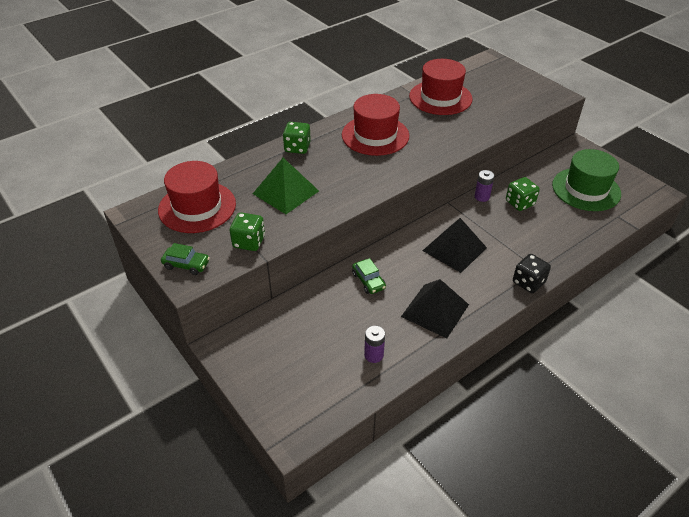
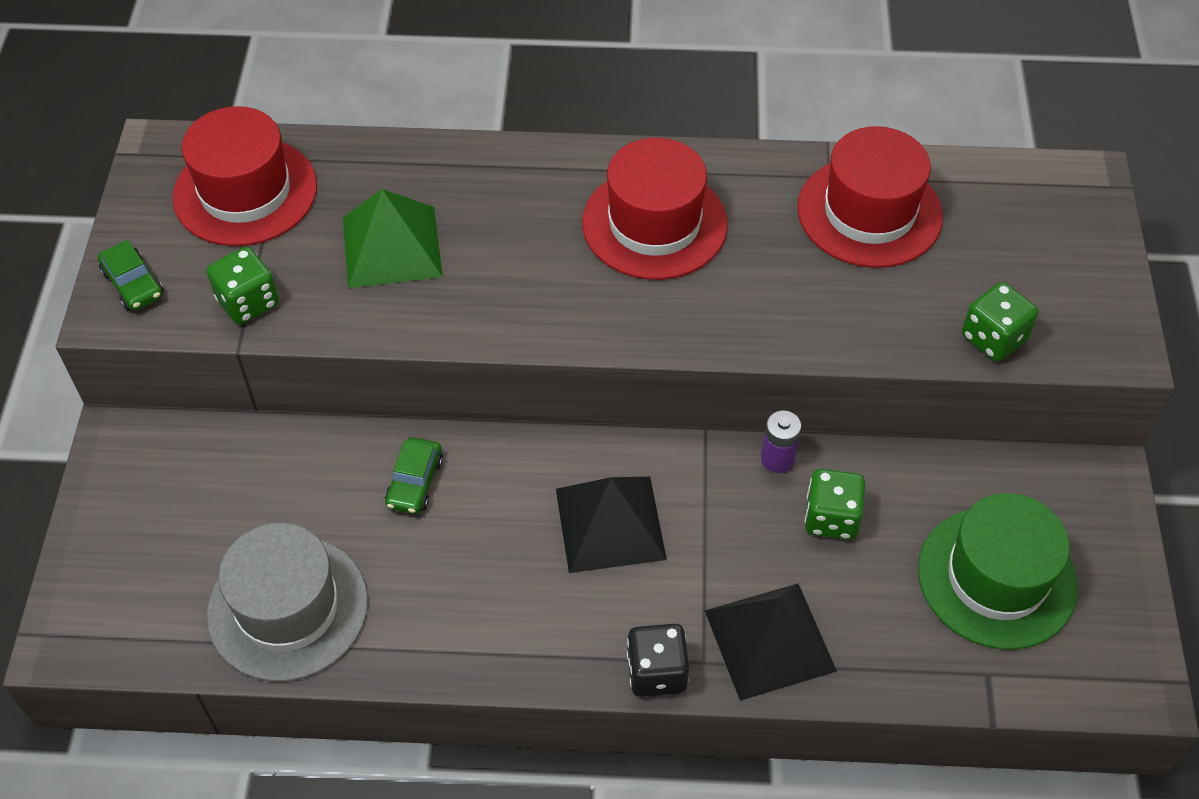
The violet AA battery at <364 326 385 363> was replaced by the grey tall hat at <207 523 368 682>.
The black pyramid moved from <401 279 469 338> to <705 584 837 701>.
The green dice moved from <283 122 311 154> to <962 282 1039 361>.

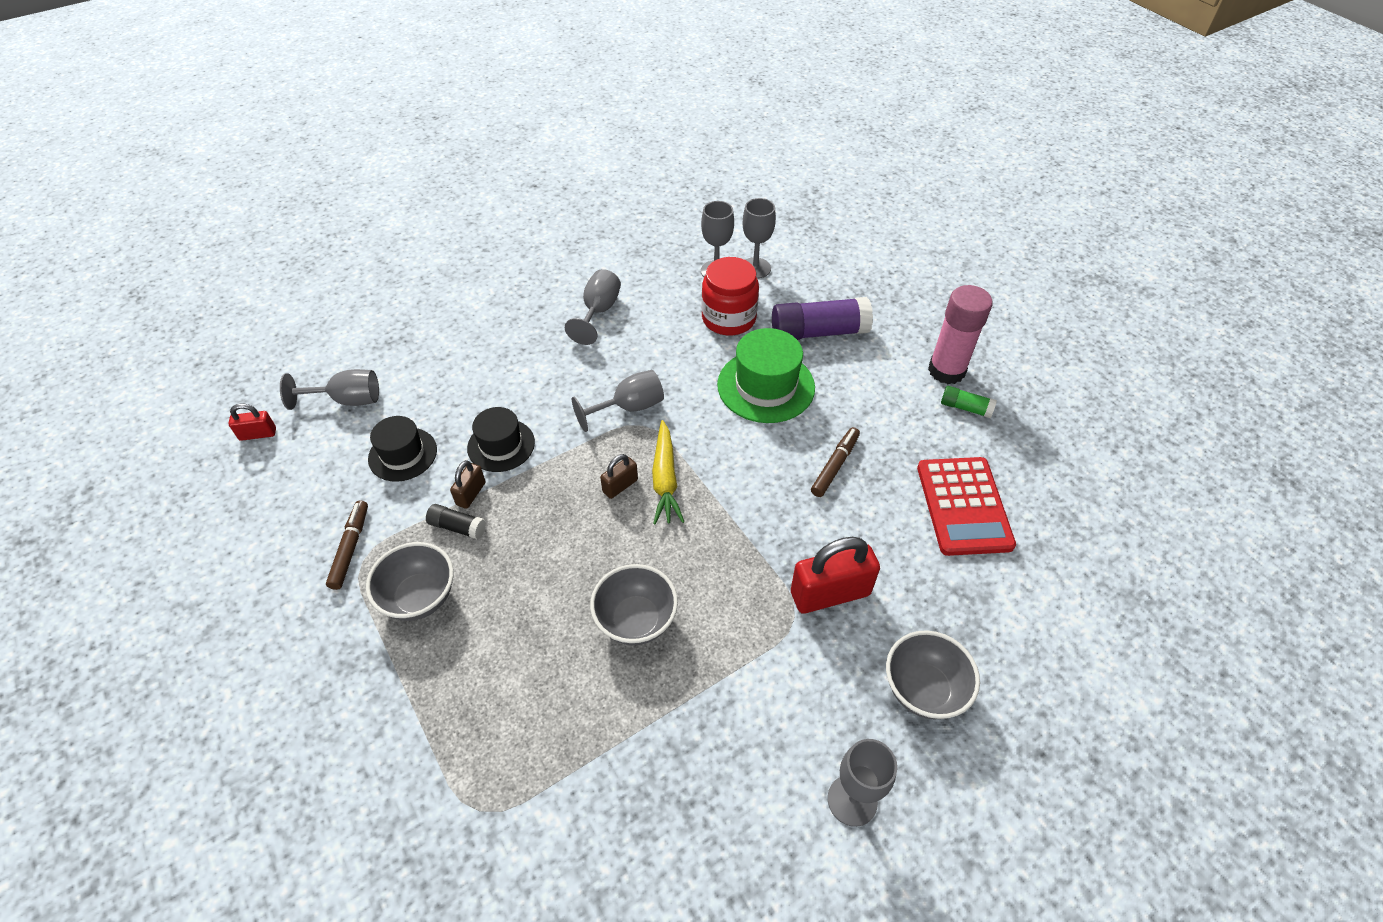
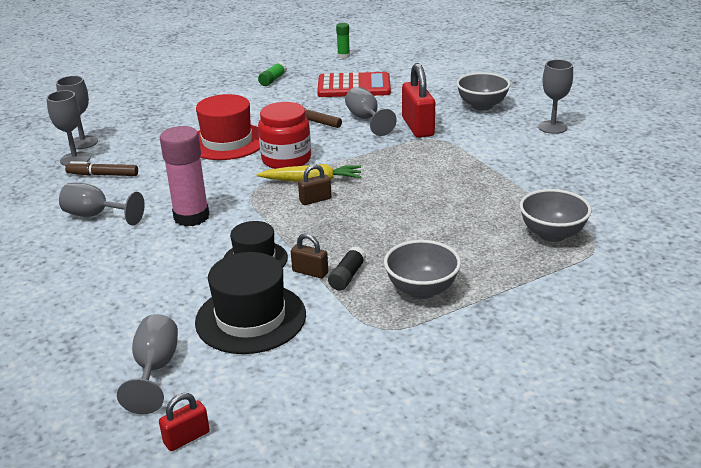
The brown felt pen moved from <326 500 368 590> to <65 161 138 176>.
The scarlet small lock at <228 404 276 441> turned 60 degrees clockwise.
The pink glue moved from <928 285 993 384> to <160 126 210 226>.
The black tall hat at <368 416 437 482> changed to 1.54 times the size.
The green tall hat at <717 328 815 423> became the scarlet tall hat at <196 94 260 160>.
The scarlet jam jar moved from <702 257 759 335> to <258 102 311 169>.
The brown small lock at <600 454 638 499> turned 75 degrees counterclockwise.
The green glue at <336 23 350 59> appeared.
The grey goblet moved from <572 370 664 432> to <345 87 397 136>.
The grey deep dish moved from <590 564 678 645> to <520 189 592 242>.
The violet glue at <772 297 873 340> disappeared.

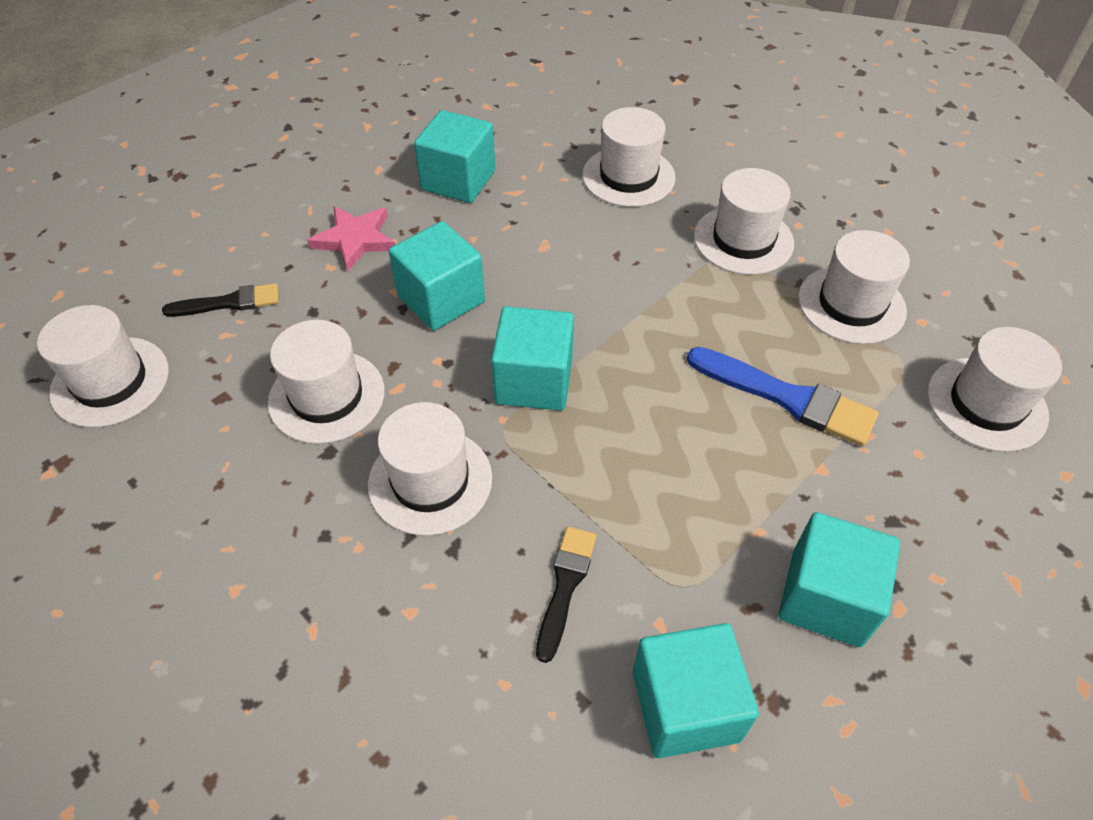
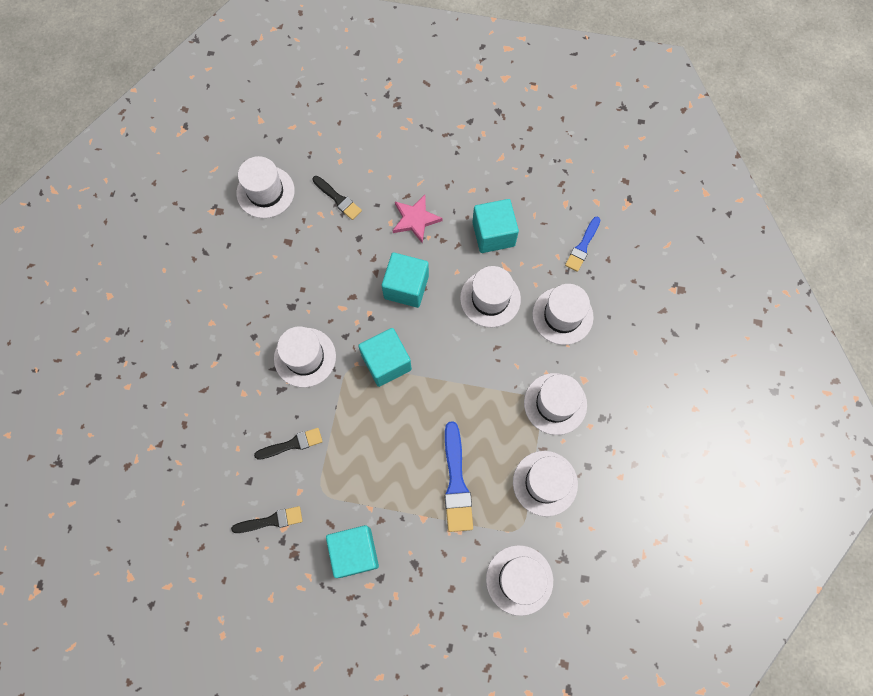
The teal cube at <633 623 759 758> was replaced by the black paint brush at <231 506 302 533>.
The pure white tall hat moved from <268 320 385 444> to <460 266 521 327>.
The cobalt paint brush at <565 217 600 272> appeared.

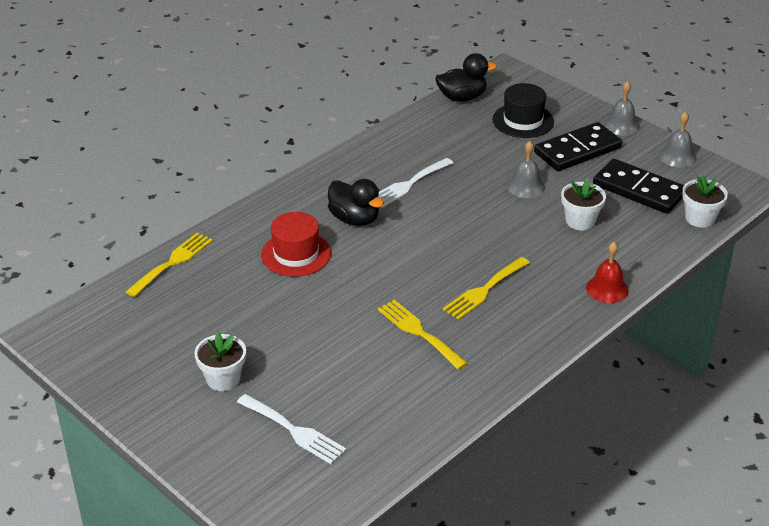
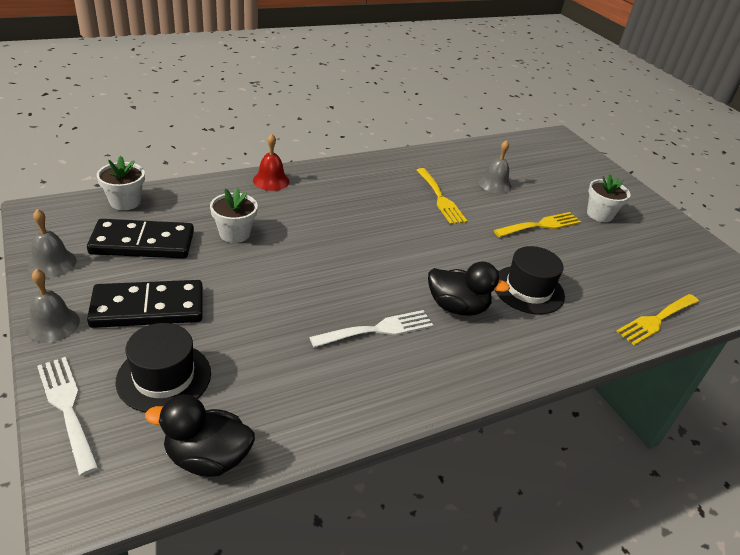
The pure white table fork moved from <237 394 346 464> to <37 357 99 476>.
The black domino piece at <593 159 684 214> turned 60 degrees counterclockwise.
The black toy duck at <328 179 384 226> turned 135 degrees clockwise.
The grey bell moved from <507 141 545 198> to <478 140 512 194>.
The bright yellow table fork moved from <443 257 530 320> to <494 212 581 237>.
The scarlet tall hat at <261 212 331 277> became the black tall hat at <495 246 565 314>.

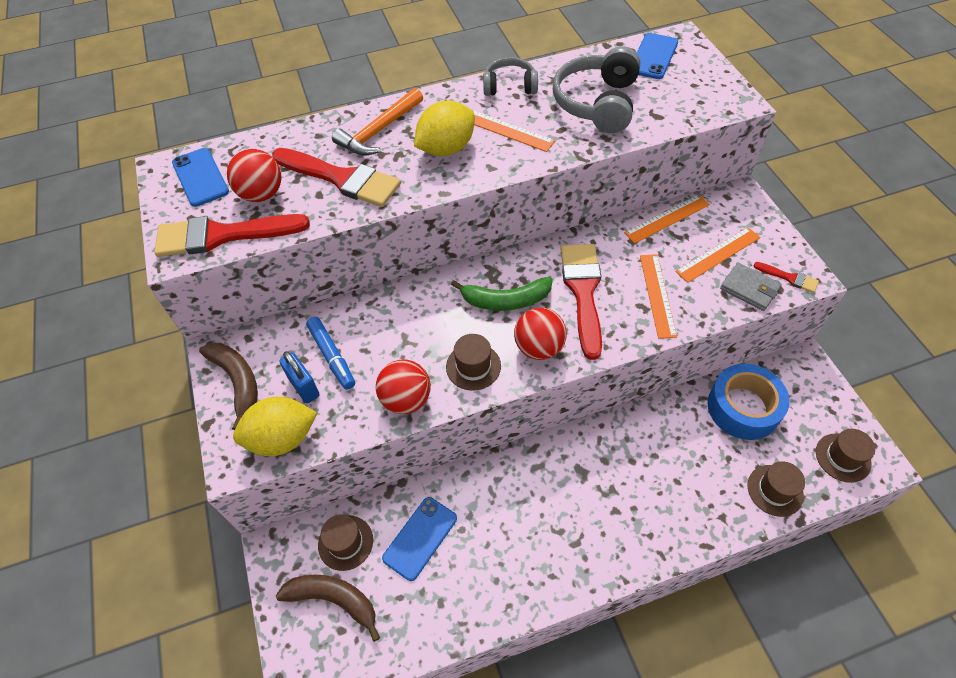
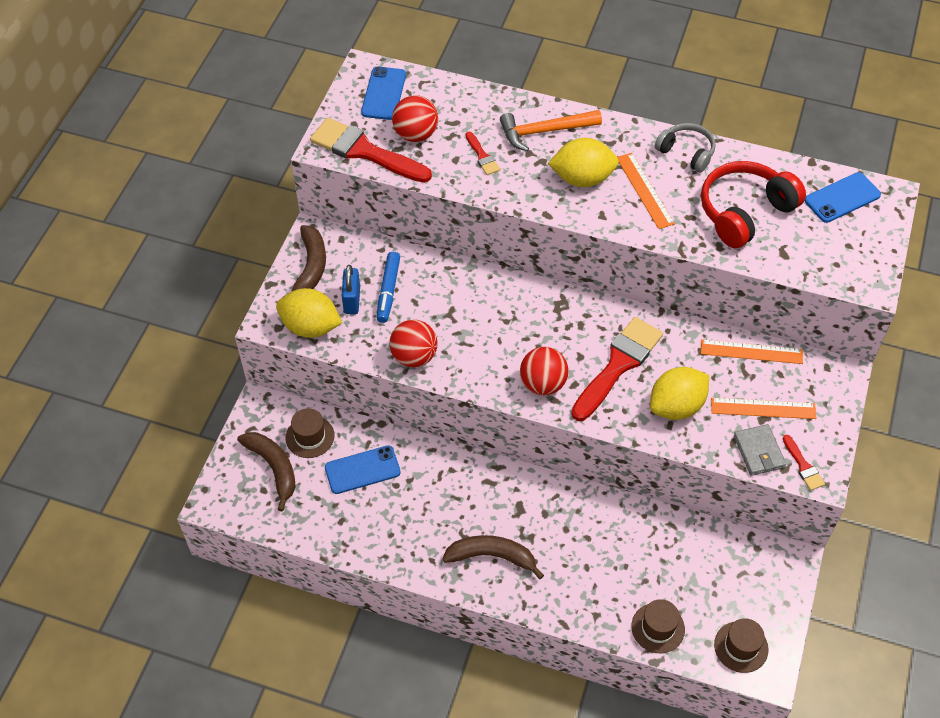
The brown banana fruit at <442 535 544 579> appeared.
The scarlet paint brush at <272 148 401 207> changed to 0.46 times the size.
The orange ruler at <640 254 677 339> was replaced by the bright yellow citrus fruit at <650 367 709 420>.
The grey headphones at <553 46 640 133> became the scarlet headphones at <701 161 806 248>.
The brown tall hat at <446 334 501 391> disappeared.
The green banana fruit at <451 277 553 311> disappeared.
The cobalt roll of tape at <707 364 790 440> disappeared.

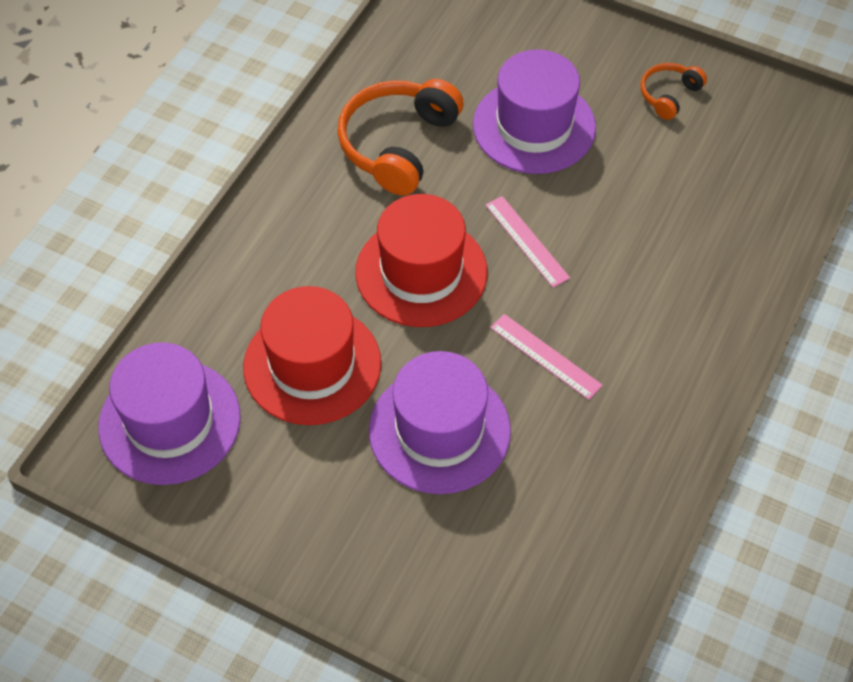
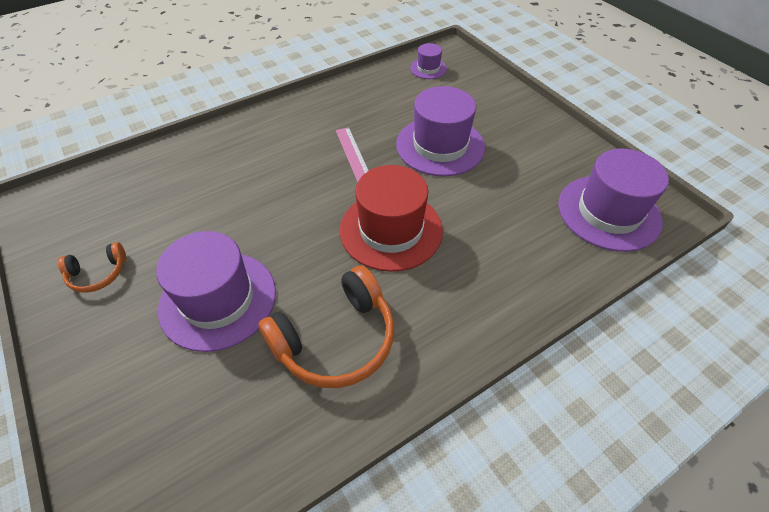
The violet tall hat at <410 43 447 79> appeared.
The scarlet tall hat at <243 286 381 425> disappeared.
The pink ruler at <485 196 570 287> disappeared.

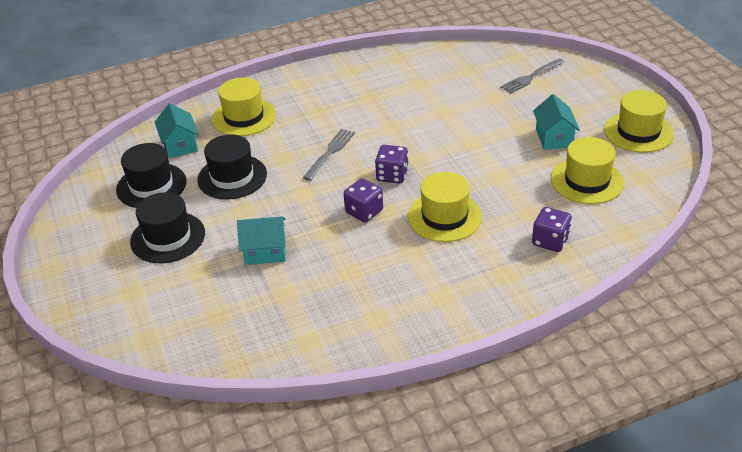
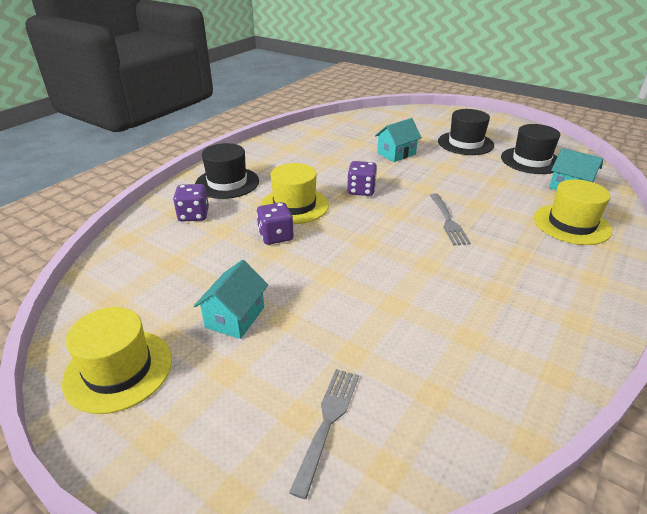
The teal toy house at <533 94 580 150> turned 60 degrees clockwise.
The black tall hat moved from <197 134 267 200> to <195 143 259 199>.
The violet dice moved from <375 145 409 184> to <256 202 294 245>.
The bright yellow tall hat at <551 137 624 204> disappeared.

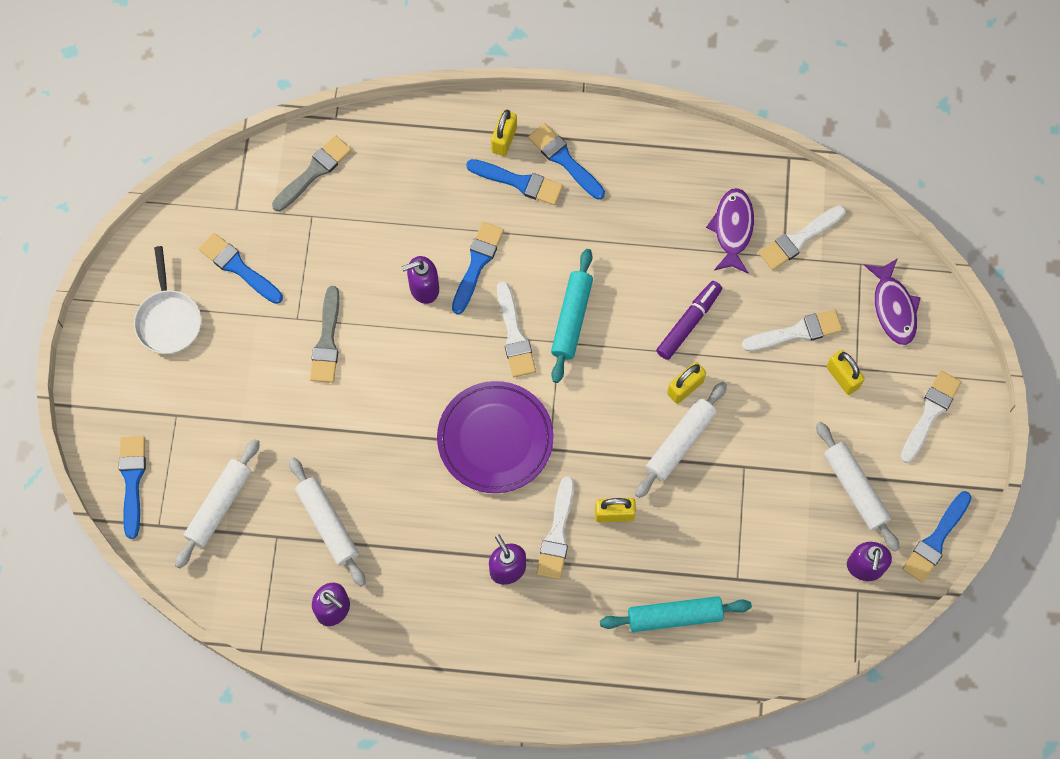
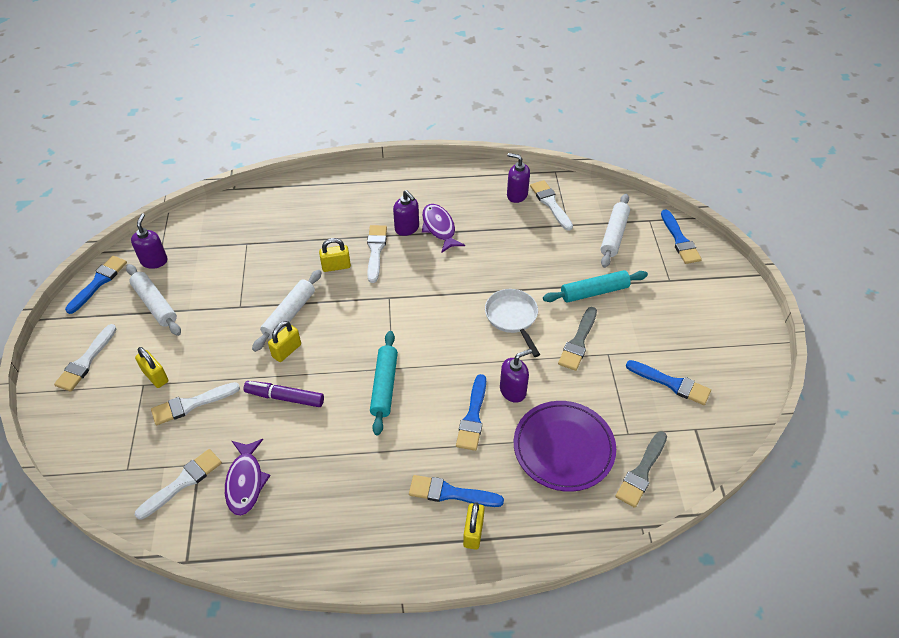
The violet felt pen at <656 281 722 360> turned 75 degrees clockwise.
The violet fish moved from <864 258 921 345> to <422 204 465 253>.
The pure white skillet moved from <134 246 201 354> to <485 289 540 357>.
The violet plate moved from <437 381 554 493> to <514 401 616 492>.
The pure white paint brush moved from <497 281 536 377> to <530 180 573 231>.
The teal dough roller moved from <600 596 752 632> to <543 270 648 303>.
The grey paint brush at <310 286 340 383> turned 150 degrees counterclockwise.
The pure white dough roller at <289 457 366 586> disappeared.
The cobalt paint brush at <528 123 605 199> disappeared.

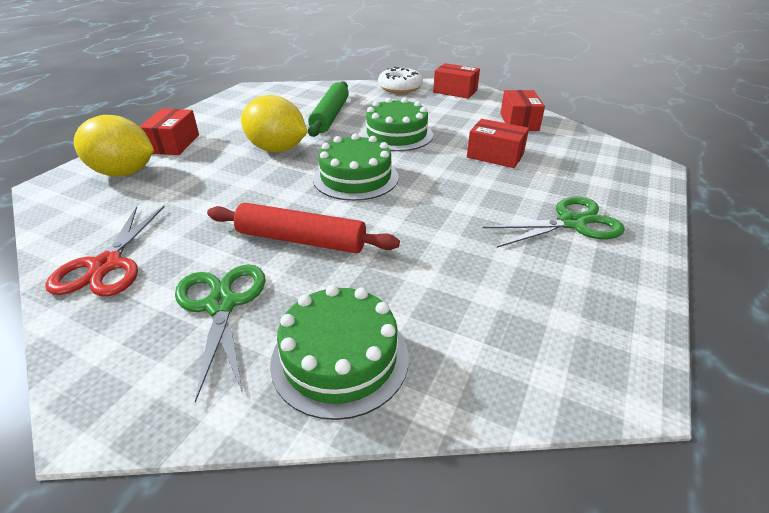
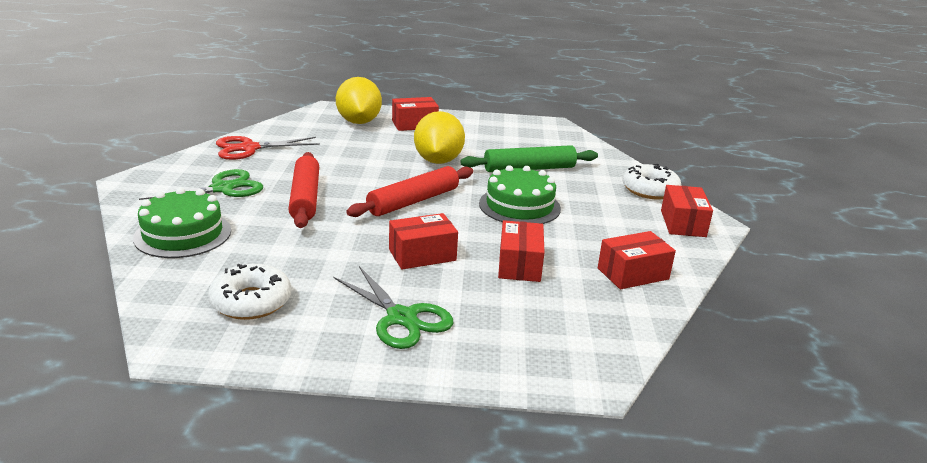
The pure white glazed donut at <208 264 291 320> appeared.
The green gateau at <313 134 399 201> was replaced by the scarlet dough roller at <346 166 473 217>.
The scarlet package at <389 213 458 270> appeared.

